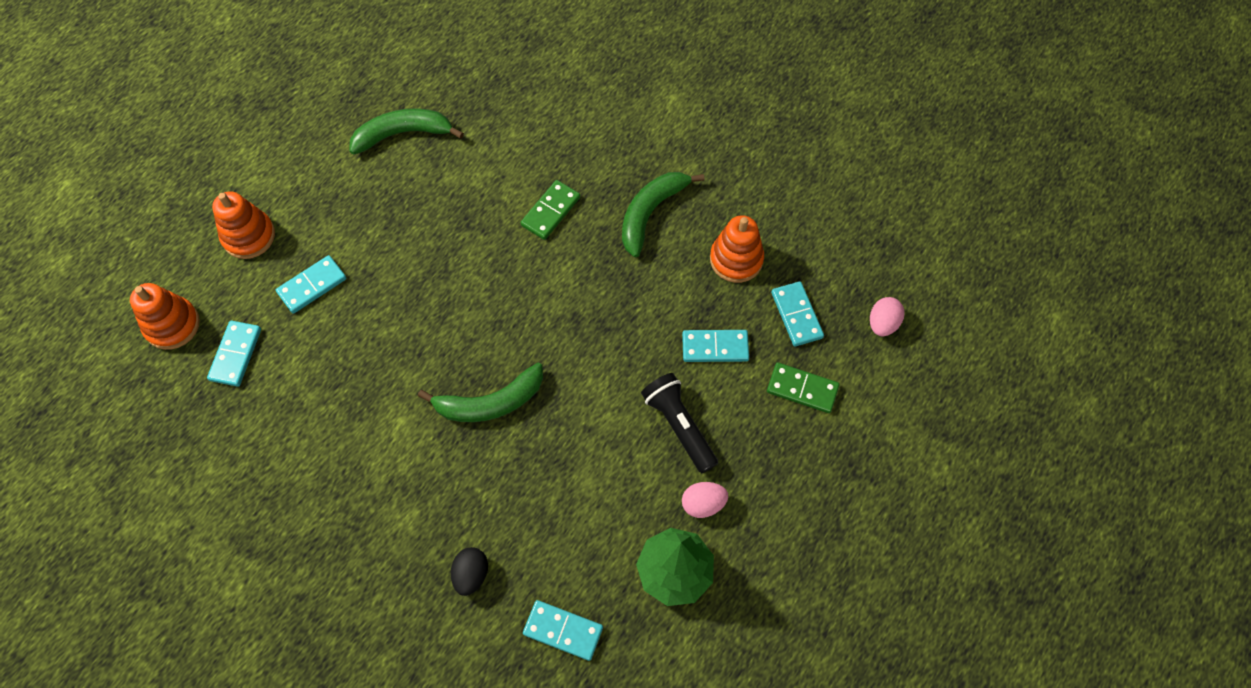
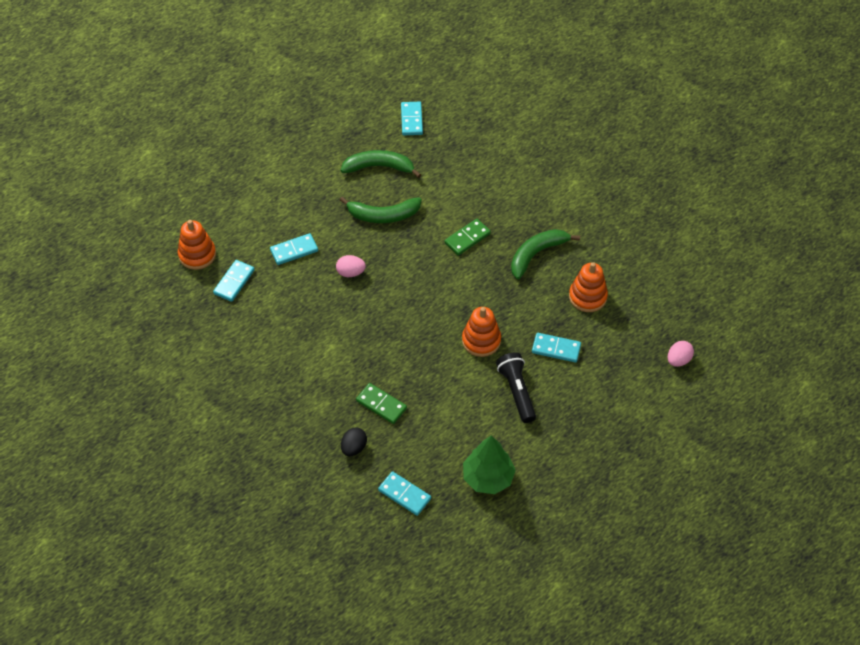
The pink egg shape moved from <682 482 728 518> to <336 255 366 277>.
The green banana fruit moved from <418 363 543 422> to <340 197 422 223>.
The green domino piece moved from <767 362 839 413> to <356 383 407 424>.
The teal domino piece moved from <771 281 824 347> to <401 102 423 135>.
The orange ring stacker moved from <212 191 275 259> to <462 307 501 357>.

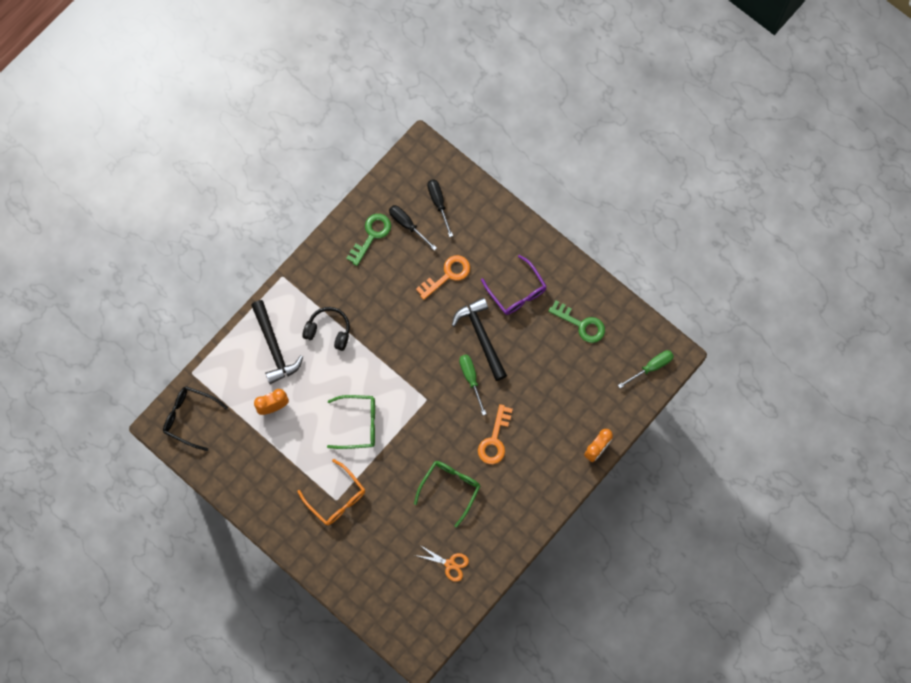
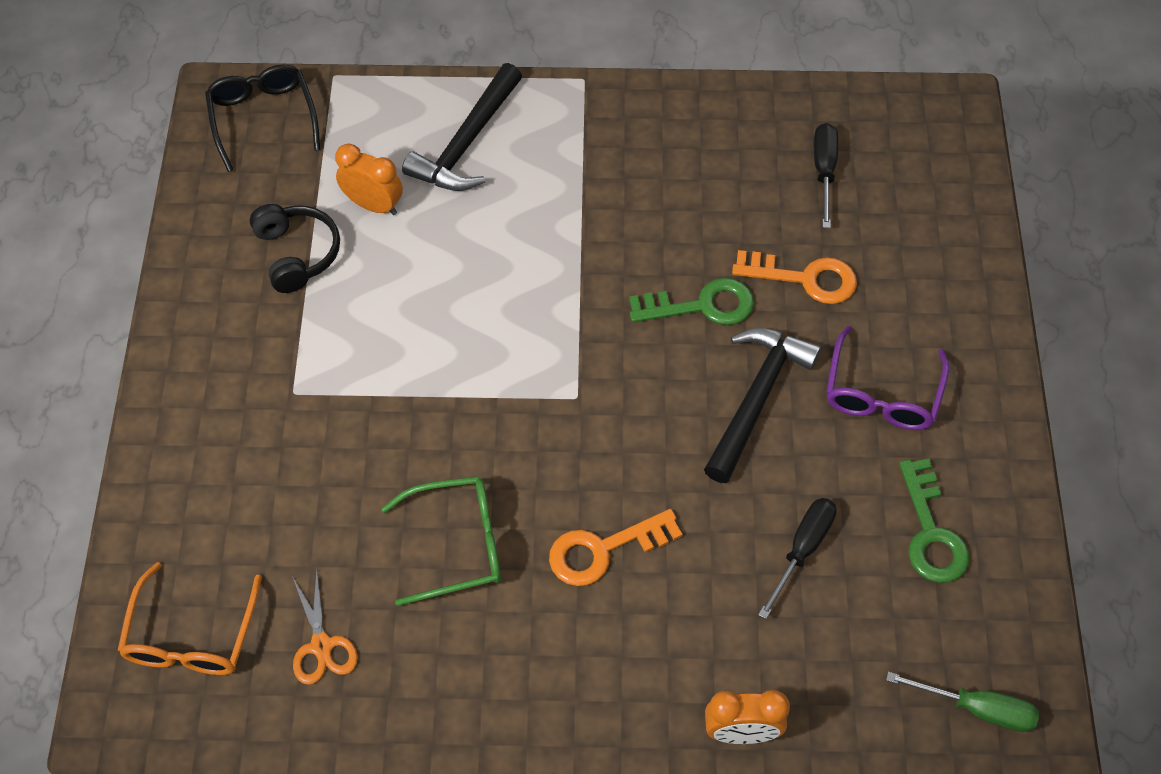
The orange spectacles moved from <297 459 365 525> to <117 562 262 675>.
The black headphones moved from <302 307 350 351> to <250 204 340 293>.
The green key moved from <346 214 391 266> to <629 278 754 325>.
The black hand screwdriver moved from <427 179 453 237> to <758 498 836 619>.
The green spectacles at <327 395 375 449> disappeared.
The green hand screwdriver at <459 354 486 415> disappeared.

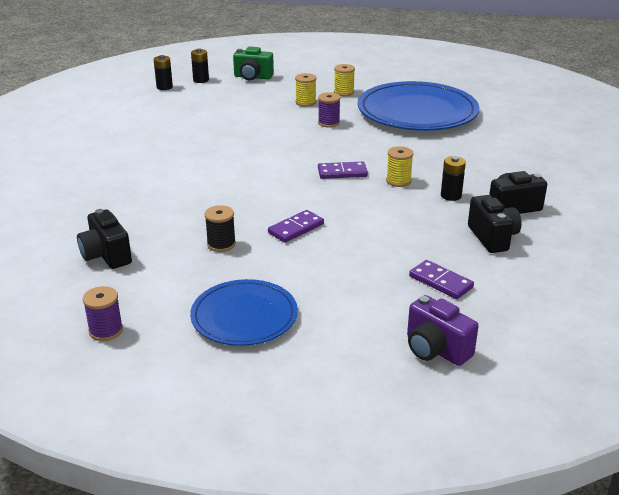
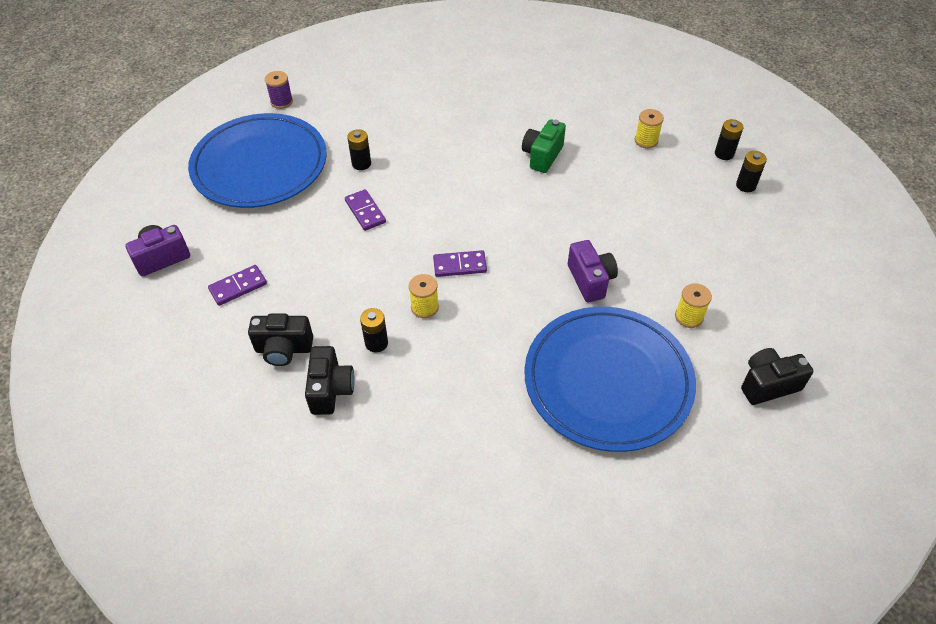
The cobalt plate at <190 279 298 346> changed to 1.73 times the size.
The black reel of thread at <204 205 236 252> was replaced by the black AA battery at <347 129 371 170>.
The violet domino piece at <318 162 368 179> turned 75 degrees clockwise.
The green camera moved from <233 47 274 80> to <522 119 566 173>.
The violet reel of thread at <318 92 341 128> was replaced by the violet camera at <568 240 618 302>.
The bright yellow reel of thread moved from <295 73 316 107> to <635 109 664 148>.
The black camera moved from <77 209 132 269> to <741 348 813 405>.

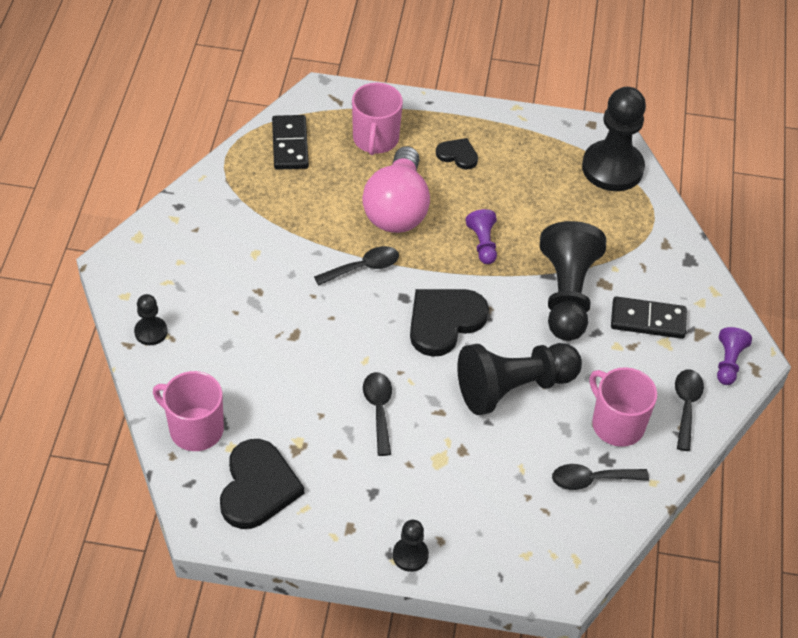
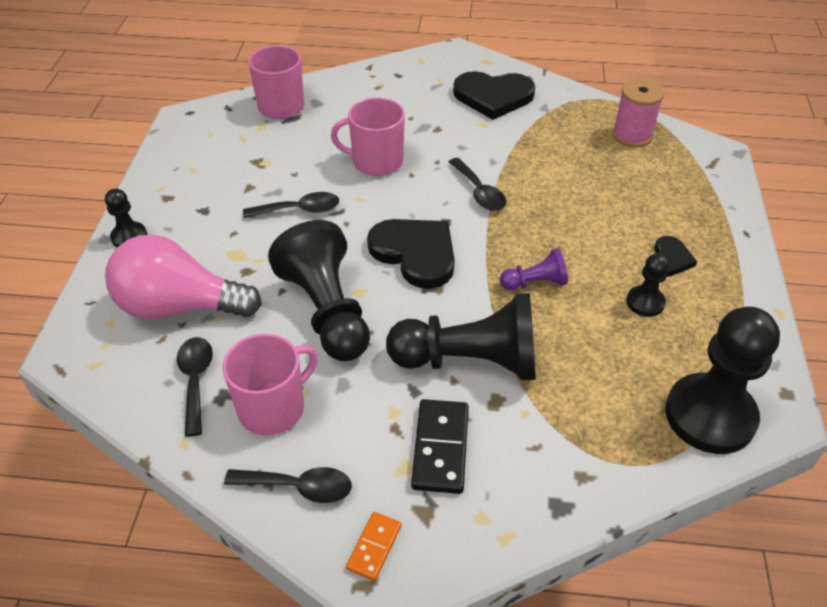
The pink lightbulb moved from <362 146 430 233> to <105 235 262 319>.
The pink tea mug moved from <352 83 403 155> to <331 98 405 176>.
The violet game pawn at <717 327 752 385> was replaced by the orange domino piece at <346 512 401 581>.
The black heart moved from <220 439 304 529> to <453 71 535 120>.
The black domino piece at <272 115 309 170> was replaced by the pink reel of thread at <612 79 664 147>.
The black game pawn moved from <134 294 168 345> to <626 253 669 317>.

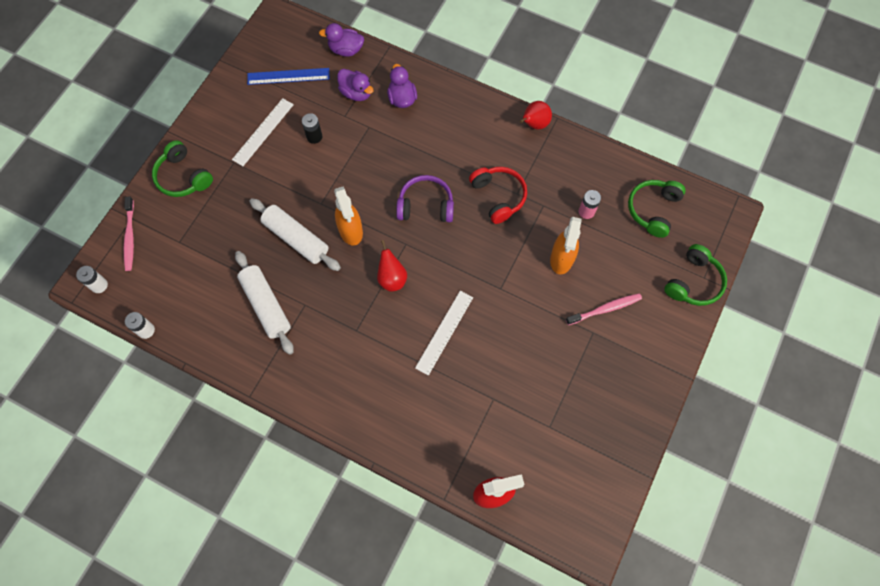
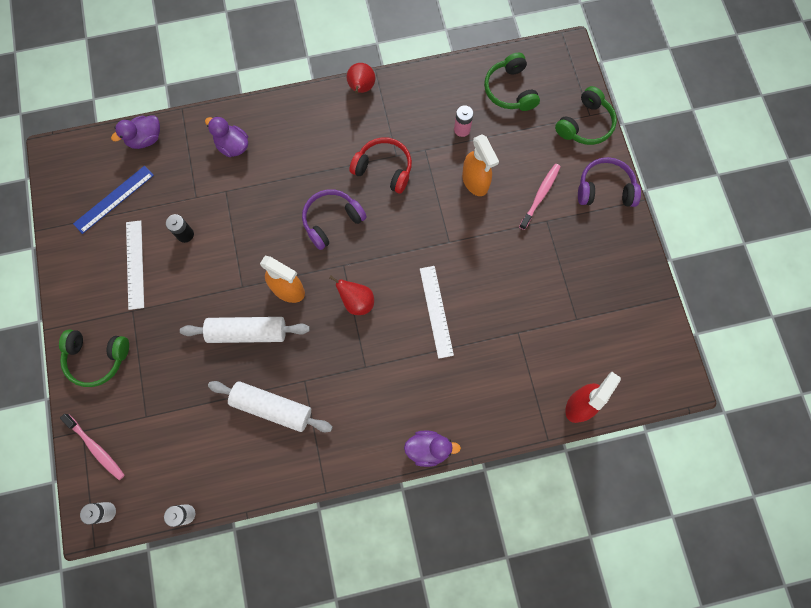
The violet toy duck moved from <337 69 374 101> to <404 430 461 467>.
The green headphones at <664 244 727 306> turned 45 degrees clockwise.
The violet headphones at <578 157 641 207> appeared.

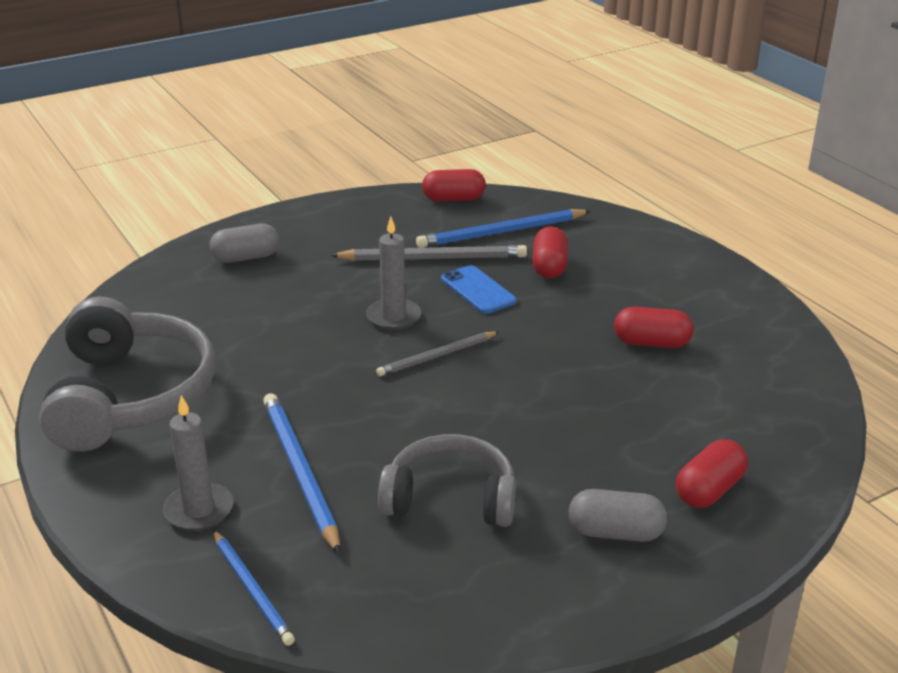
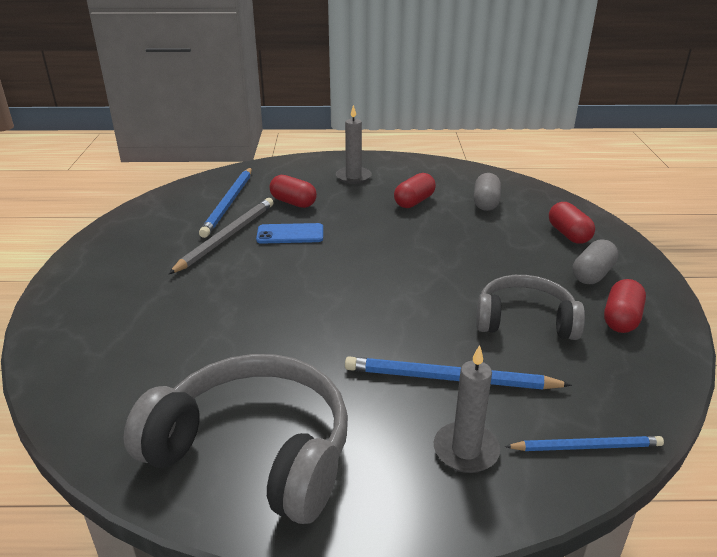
The grey wax candle moved from <366 216 421 330> to <336 105 372 184>.
The grey pill moved from <210 224 280 263> to <474 173 501 211>.
The grey headphones at <378 434 516 527> turned 60 degrees clockwise.
The scarlet pill moved from <422 169 486 201> to <604 279 646 333>.
The grey lead pencil at <376 331 499 376> disappeared.

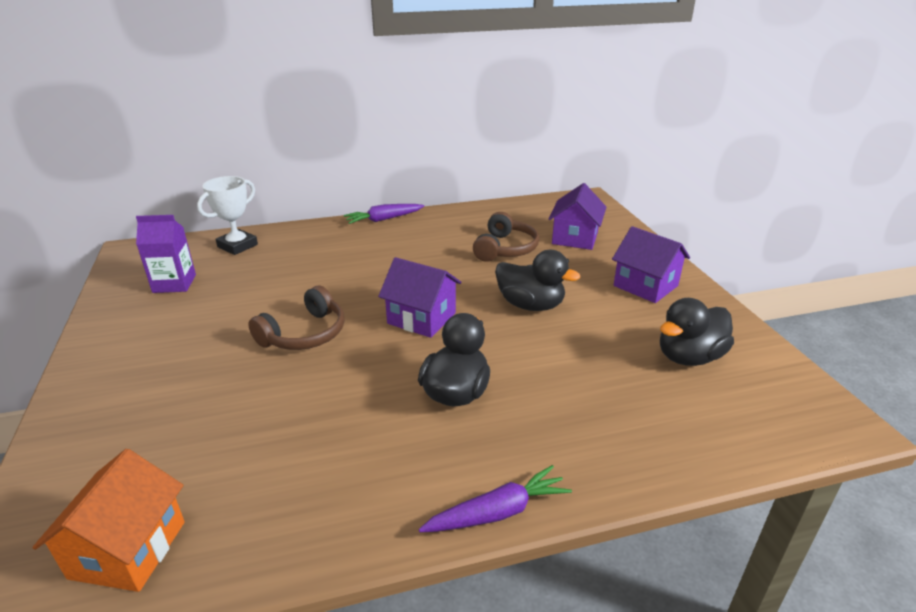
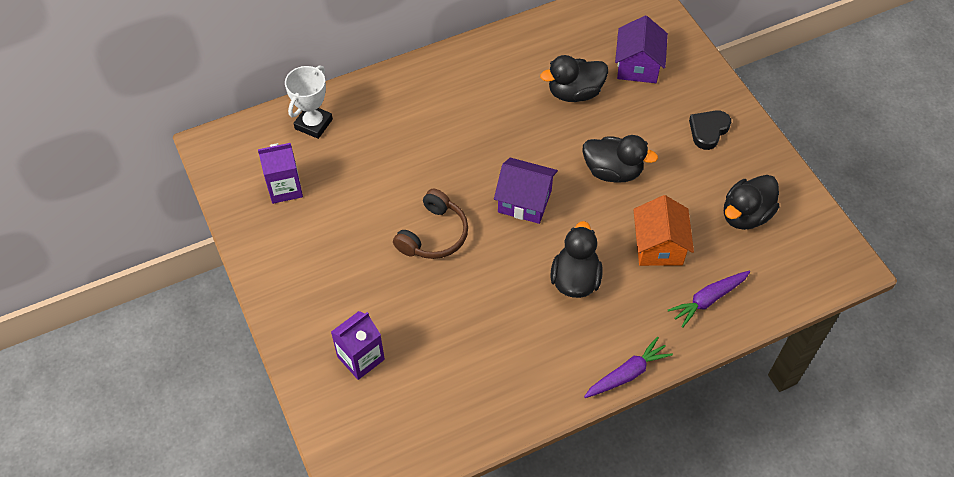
The violet carton at <331 311 385 380> appeared.
The brown headphones at <473 212 539 262> was replaced by the black toy duck at <540 55 608 102>.
The orange toy house moved from <32 449 185 592> to <633 195 694 266>.
The violet toy carrot moved from <344 204 424 224> to <668 271 750 328>.
The violet toy house at <612 226 690 303> was replaced by the black heart at <689 110 731 150>.

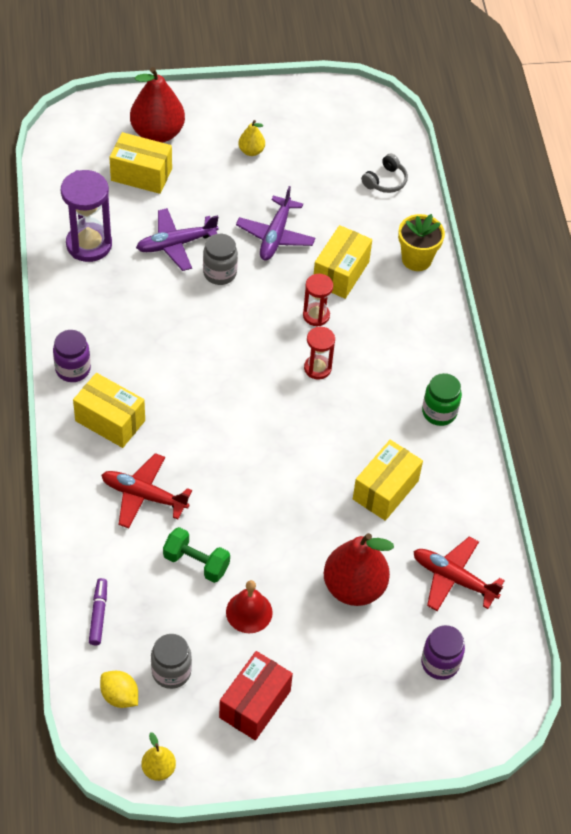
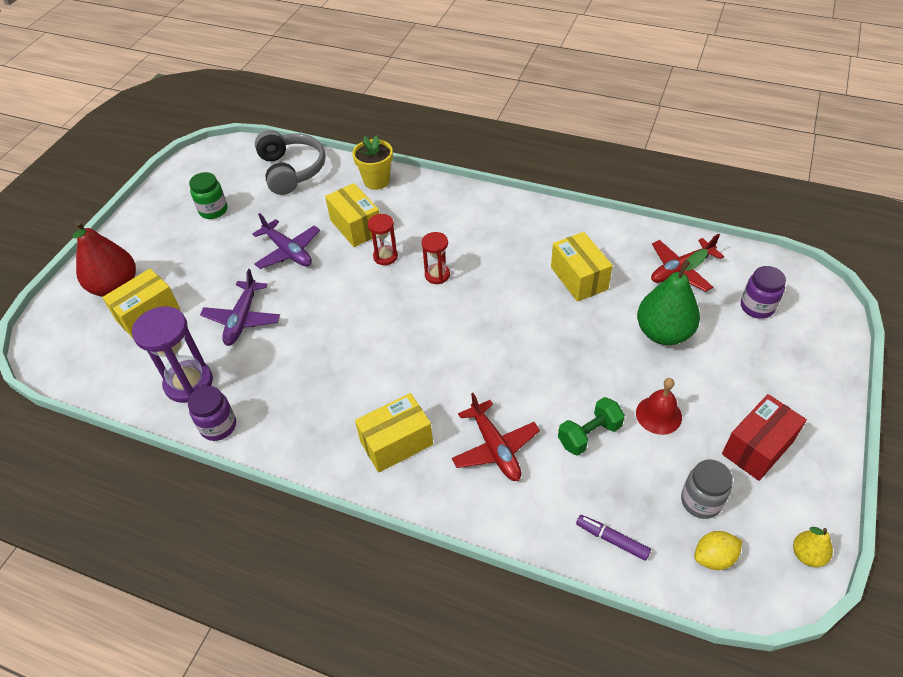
The violet jam jar moved from <53 330 91 382> to <188 386 236 441>.
The green jam jar moved from <422 373 462 426> to <189 172 227 219>.
The grey headphones at <361 153 408 193> changed to 1.95 times the size.
The scarlet plane at <101 453 192 528> turned 75 degrees counterclockwise.
The scarlet pear at <324 533 394 606> became the green pear at <637 249 708 345>.
The scarlet package at <219 651 293 740> turned 75 degrees clockwise.
The grey jam jar at <203 234 238 285> disappeared.
The bright yellow pear at <239 120 265 156> disappeared.

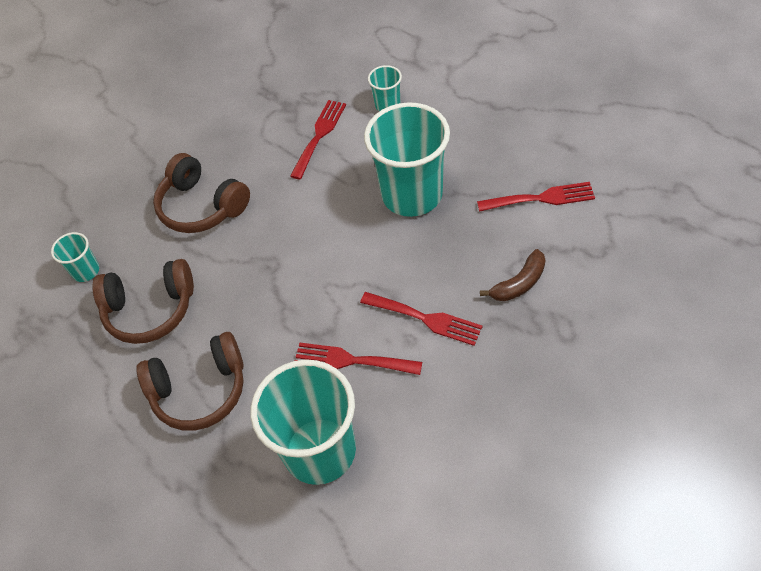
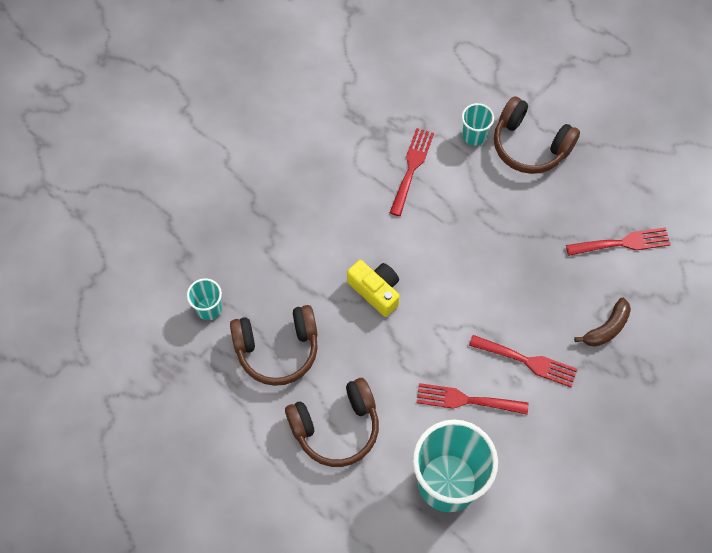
The bright yellow camera at <347 260 400 317> appeared.
The brown headphones moved from <153 153 250 233> to <494 96 580 174>.
The teal cup at <364 102 450 217> disappeared.

